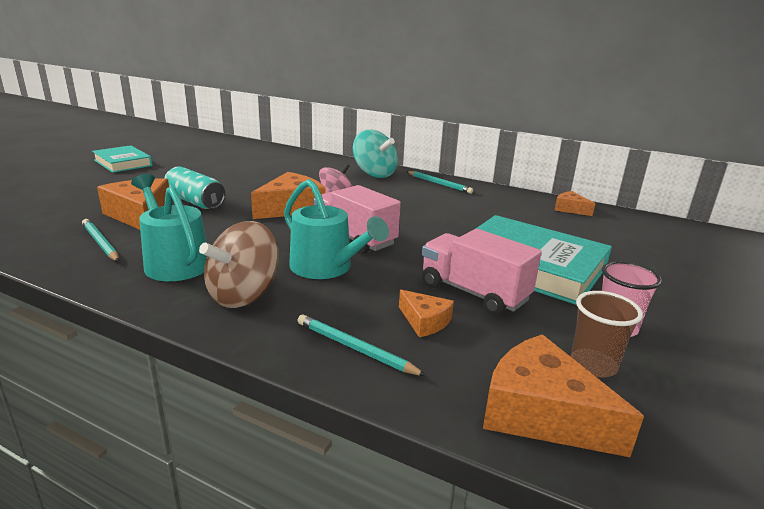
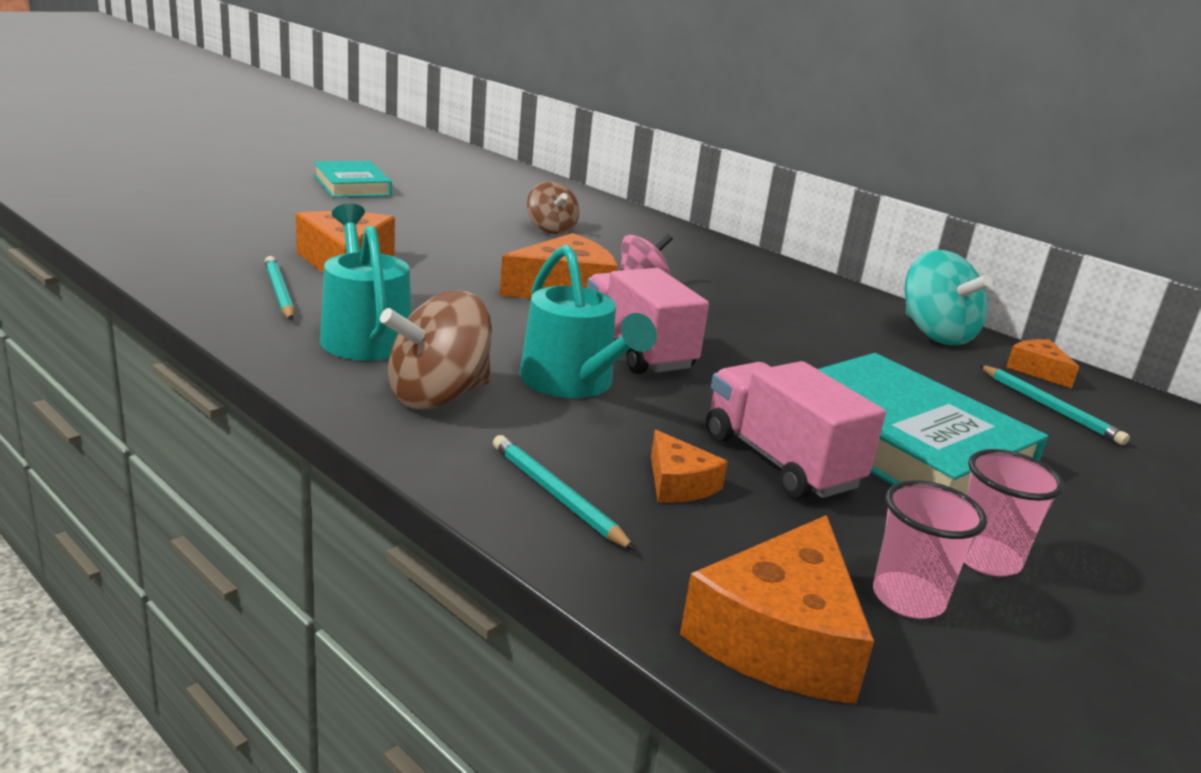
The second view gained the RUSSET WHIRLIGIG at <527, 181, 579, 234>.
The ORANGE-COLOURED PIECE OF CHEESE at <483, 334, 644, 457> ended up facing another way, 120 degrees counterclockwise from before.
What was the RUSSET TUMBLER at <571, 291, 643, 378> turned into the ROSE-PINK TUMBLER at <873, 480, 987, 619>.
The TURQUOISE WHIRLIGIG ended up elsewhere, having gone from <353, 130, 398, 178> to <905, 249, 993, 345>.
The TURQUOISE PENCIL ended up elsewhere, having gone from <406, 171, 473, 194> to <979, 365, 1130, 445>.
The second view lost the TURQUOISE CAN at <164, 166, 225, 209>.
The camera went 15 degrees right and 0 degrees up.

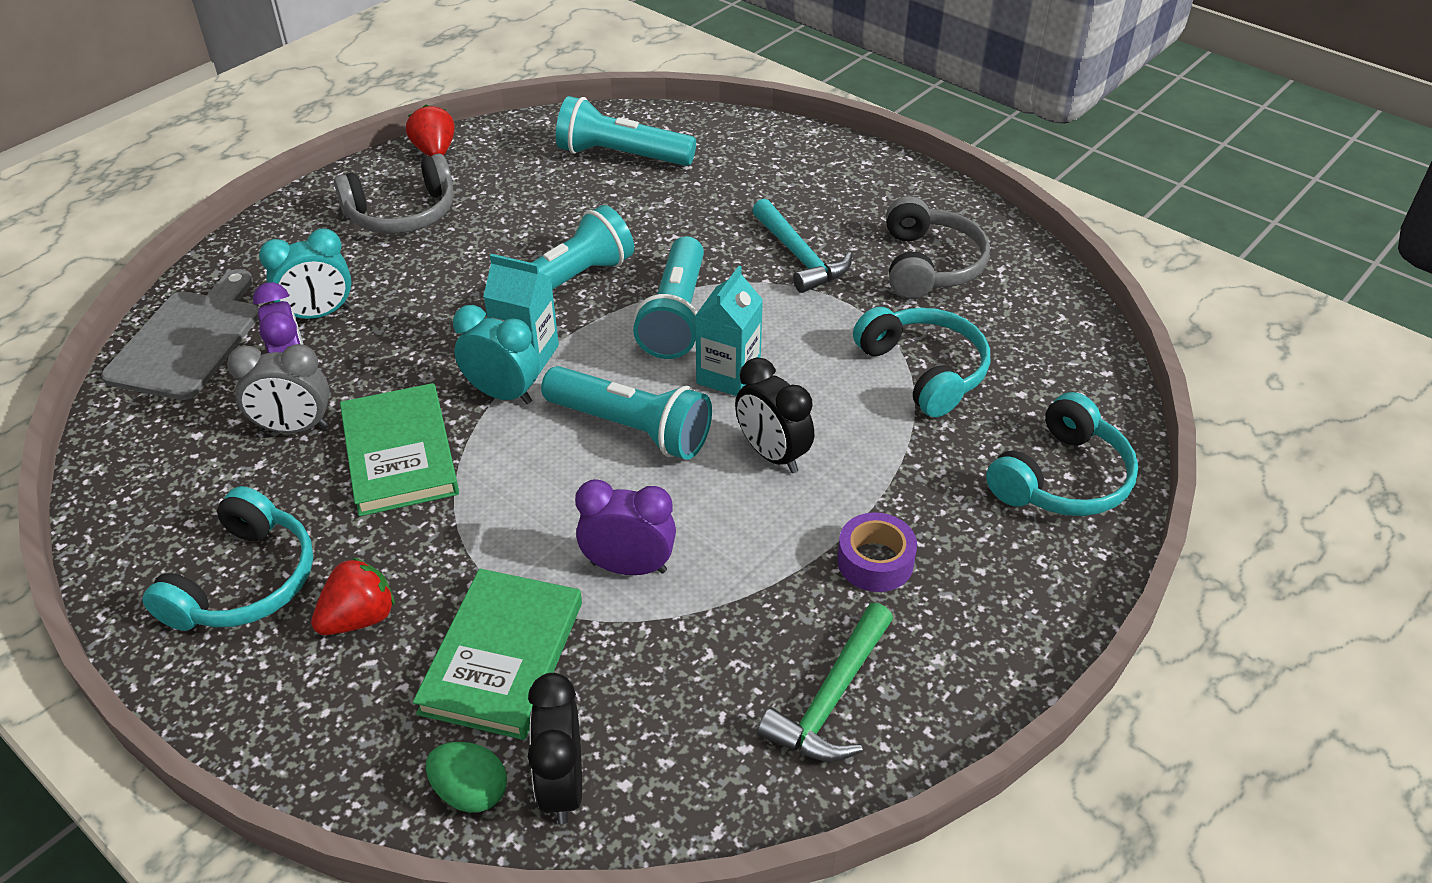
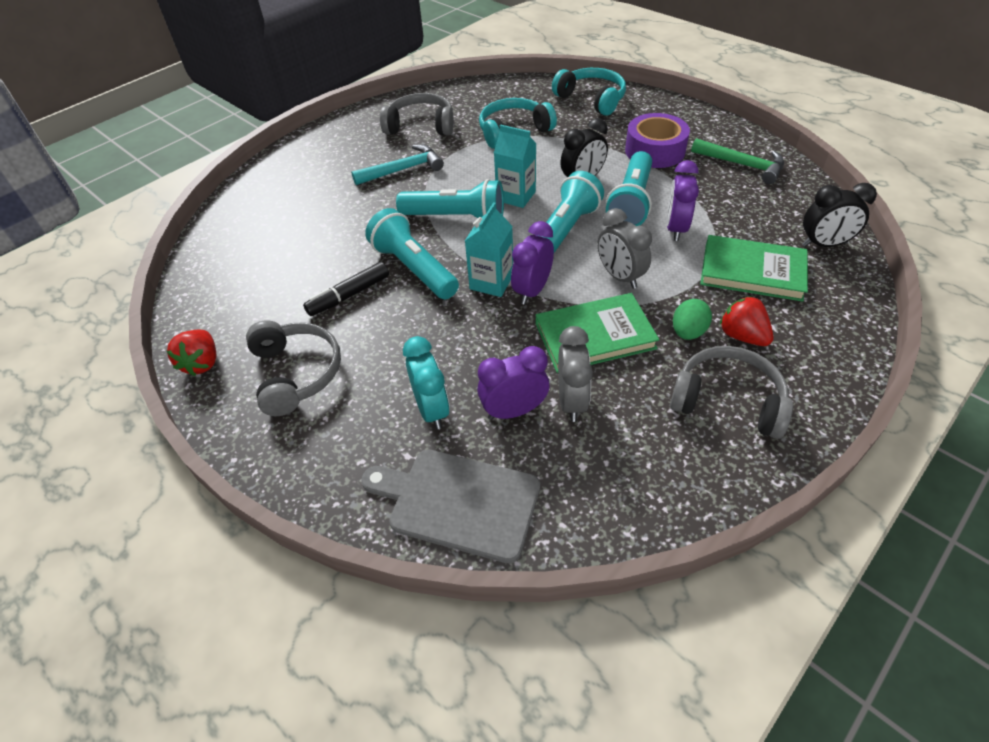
The RED TOY STRAWBERRY at <406, 105, 455, 156> ended up facing another way, 75 degrees counterclockwise from before.
The second view gained the JET-BLACK MARKER PEN at <303, 262, 389, 316>.
What was the TURQUOISE BEDSIDE CLOCK at <453, 305, 540, 404> turned into the PURPLE BEDSIDE CLOCK at <511, 221, 554, 305>.
The second view gained the GREY BEDSIDE CLOCK at <598, 208, 652, 289>.
The TURQUOISE FLASHLIGHT ended up elsewhere, having gone from <556, 96, 696, 166> to <606, 151, 652, 226>.
The size of the PURPLE TAPE at <837, 512, 917, 592> changed by a factor of 1.55.
What was the TURQUOISE HEADSET at <143, 486, 313, 631> turned into the GREY HEADSET at <670, 346, 793, 439>.
The GREEN EGG ended up elsewhere, having gone from <426, 742, 507, 813> to <673, 299, 712, 340>.
The camera went 85 degrees left and 5 degrees up.

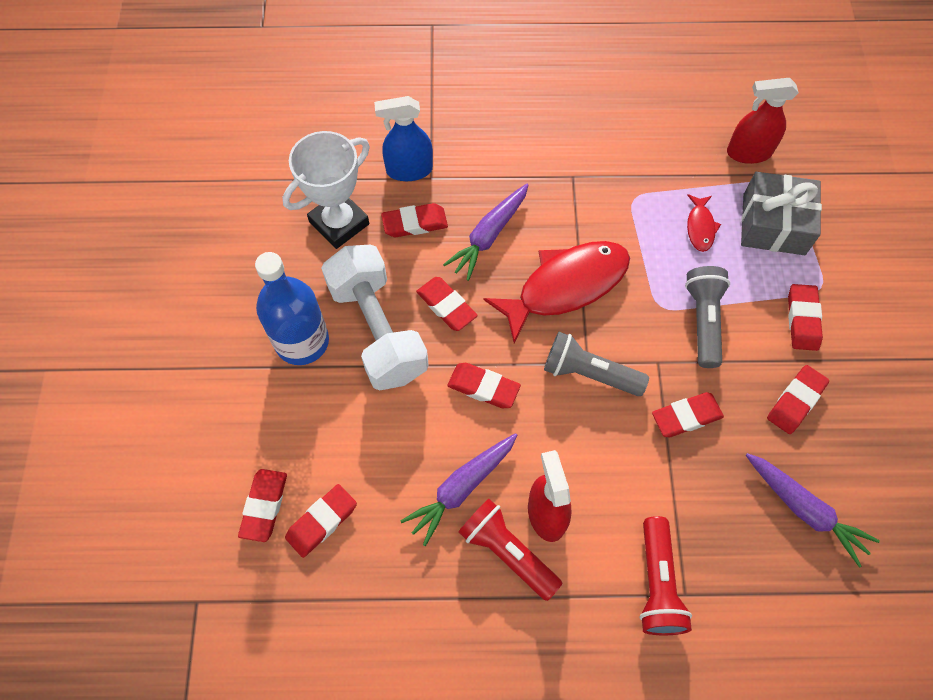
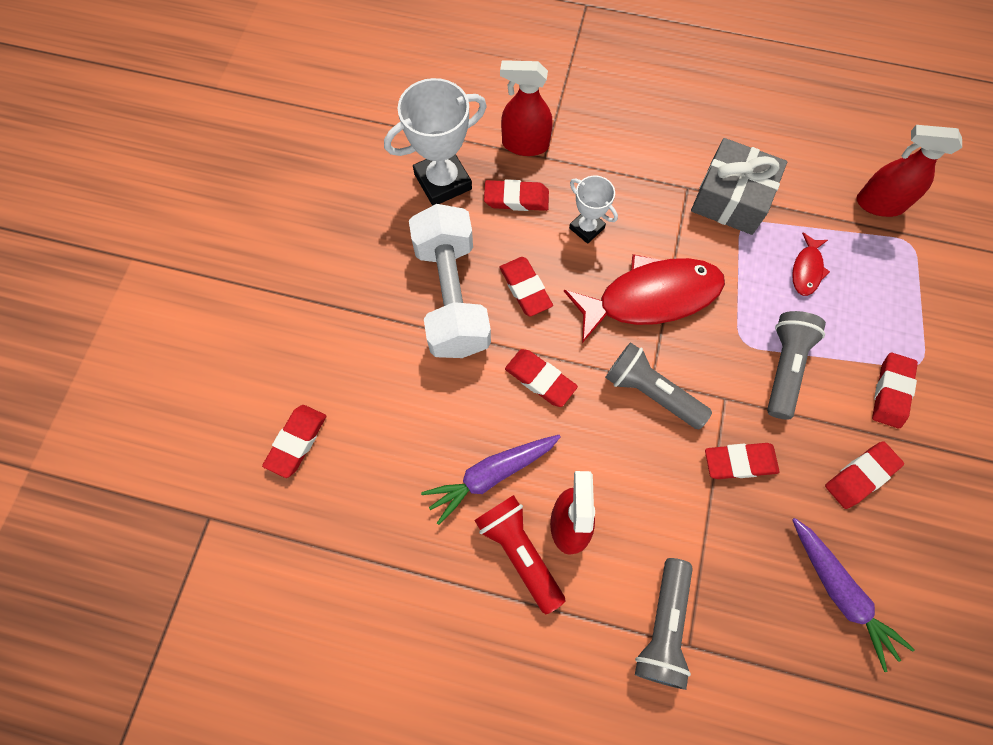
What was the BLUE SPRAYER at <374, 96, 433, 181> turned into the RED SPRAYER at <500, 60, 553, 156>.
Where the PURPLE ROOT VEGETABLE stood at <443, 184, 529, 281>, the SNOW-WHITE TROPHY came to stand at <569, 176, 618, 244>.
What was the RED FLASHLIGHT at <639, 516, 692, 635> turned into the GREY FLASHLIGHT at <635, 558, 693, 690>.
The GREY WRAPPED GIFT ended up elsewhere, having gone from <741, 172, 822, 255> to <691, 138, 787, 235>.
The second view lost the BLUE FLASK at <255, 252, 329, 365>.
The second view lost the RED ERASER at <285, 484, 357, 558>.
The camera went 15 degrees right and 5 degrees up.

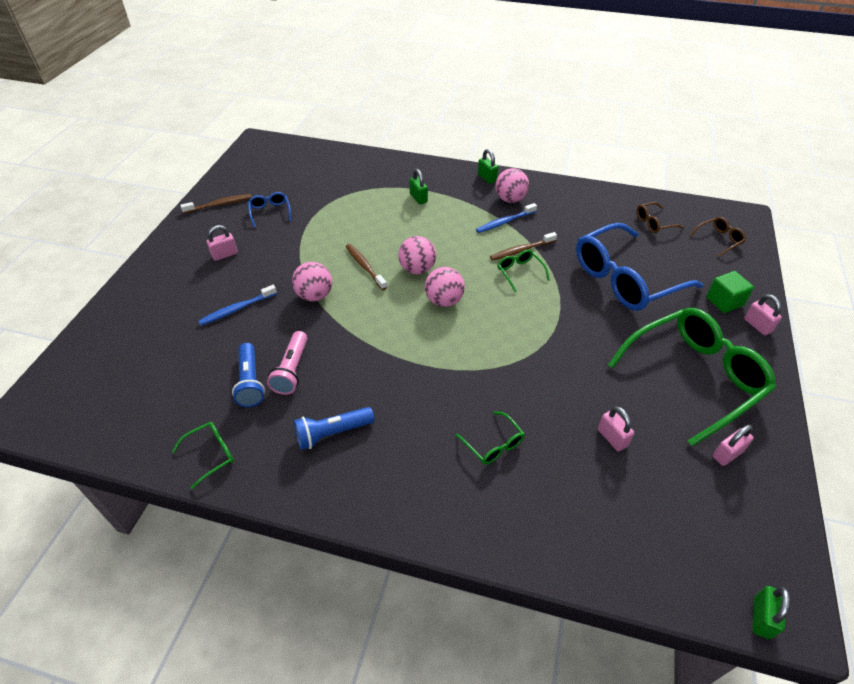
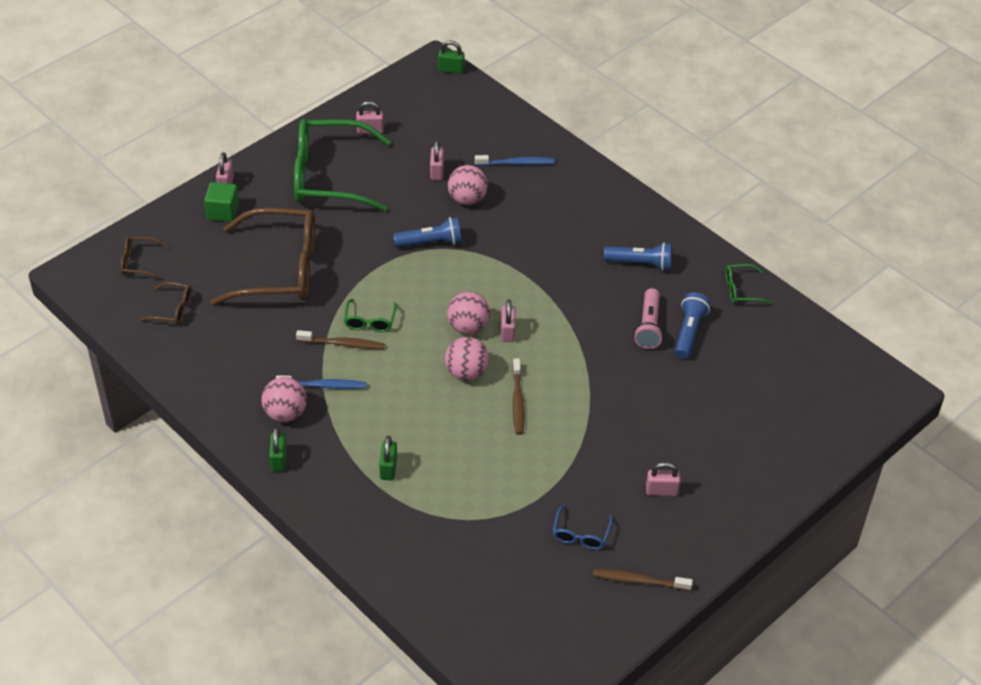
What was the BLUE SPECTACLES at <576, 223, 704, 311> turned into the RUSSET SPECTACLES at <210, 208, 315, 305>.
The second view gained the BLUE FLASHLIGHT at <393, 217, 462, 248>.
The GREEN LOCK at <752, 586, 790, 639> ended up facing another way, 45 degrees clockwise from before.
The ROSE-PINK BALL ended up elsewhere, having gone from <292, 262, 332, 301> to <448, 165, 488, 205>.
The BLUE TOOTH BRUSH ended up elsewhere, having gone from <199, 285, 277, 326> to <475, 155, 554, 166>.
The second view gained the ROSE-PINK LOCK at <501, 299, 516, 342>.
The ROSE-PINK FLASHLIGHT at <267, 331, 307, 395> ended up facing another way, 150 degrees clockwise from before.
The second view lost the GREEN SPECTACLES at <456, 411, 525, 465>.
The camera went 150 degrees left and 0 degrees up.

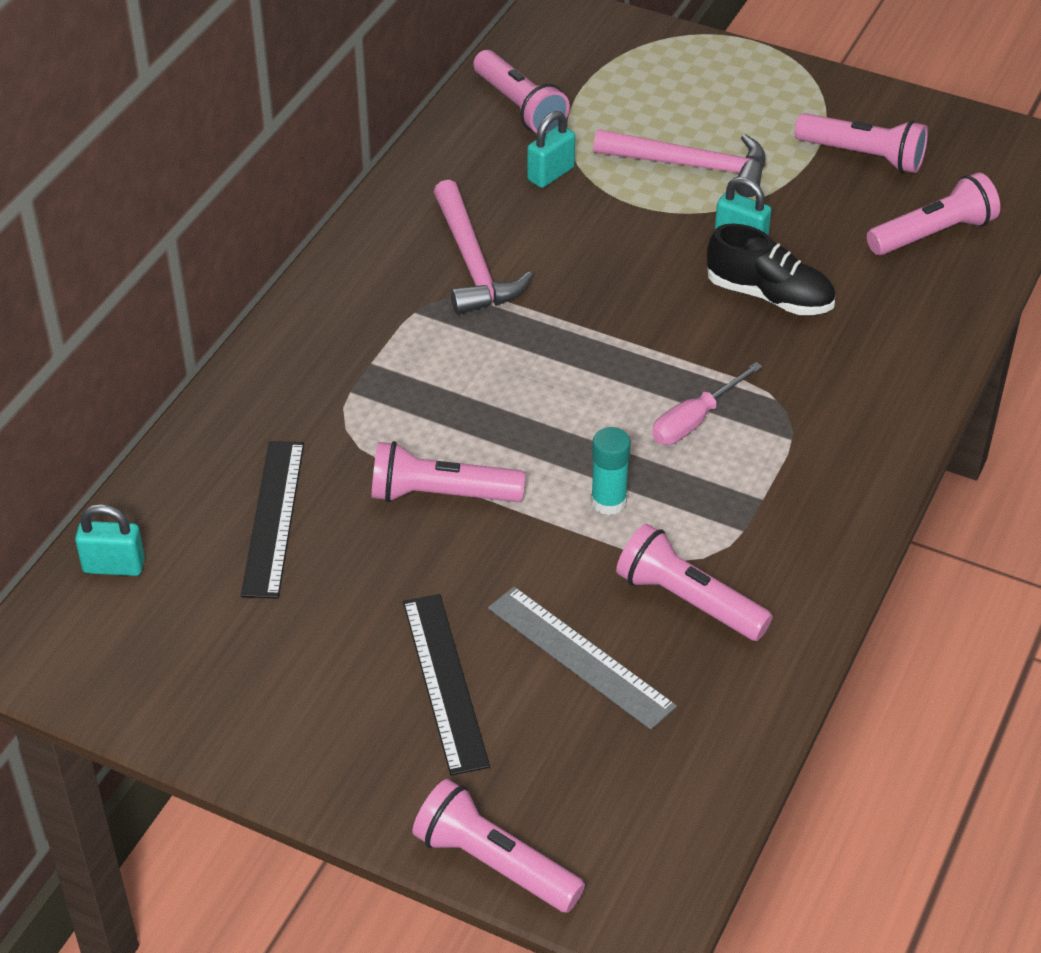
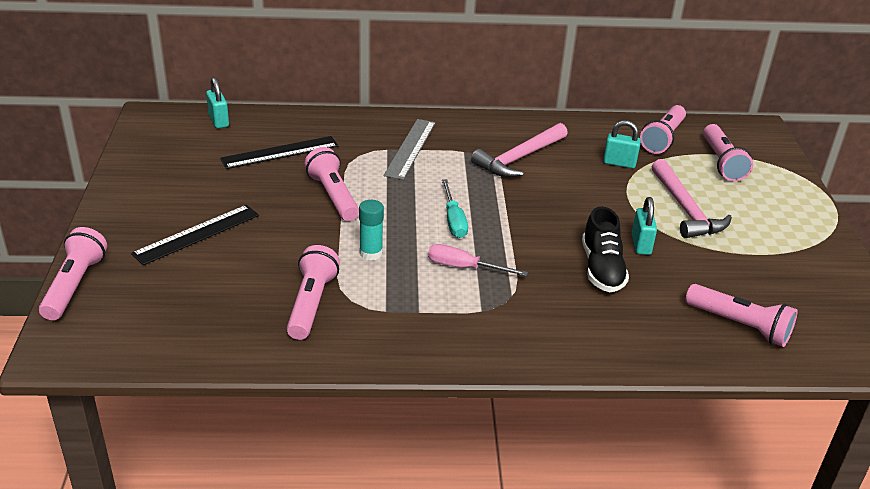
The GREY STRAIGHTEDGE ended up elsewhere, having gone from <488, 587, 677, 730> to <384, 119, 436, 180>.
The second view gained the TURQUOISE FLAT SCREWDRIVER at <442, 179, 468, 238>.
The ROSE-PINK FLASHLIGHT ended up elsewhere, having gone from <795, 113, 928, 173> to <703, 124, 753, 182>.
The camera went 60 degrees right and 10 degrees down.

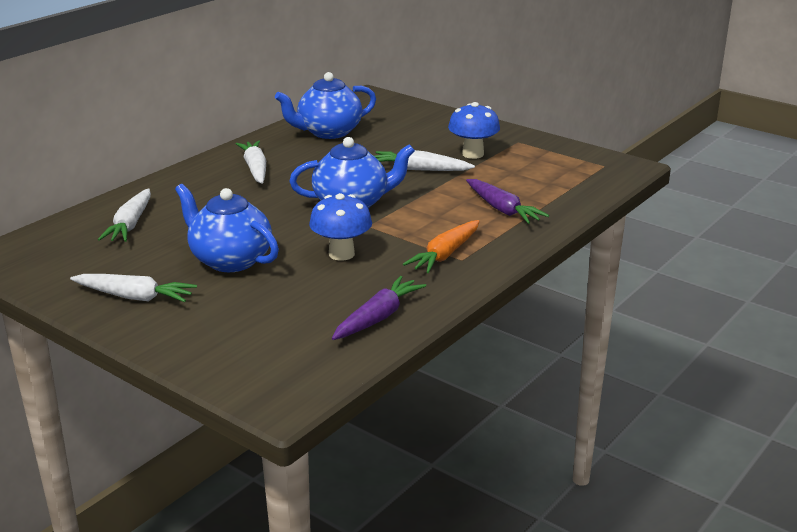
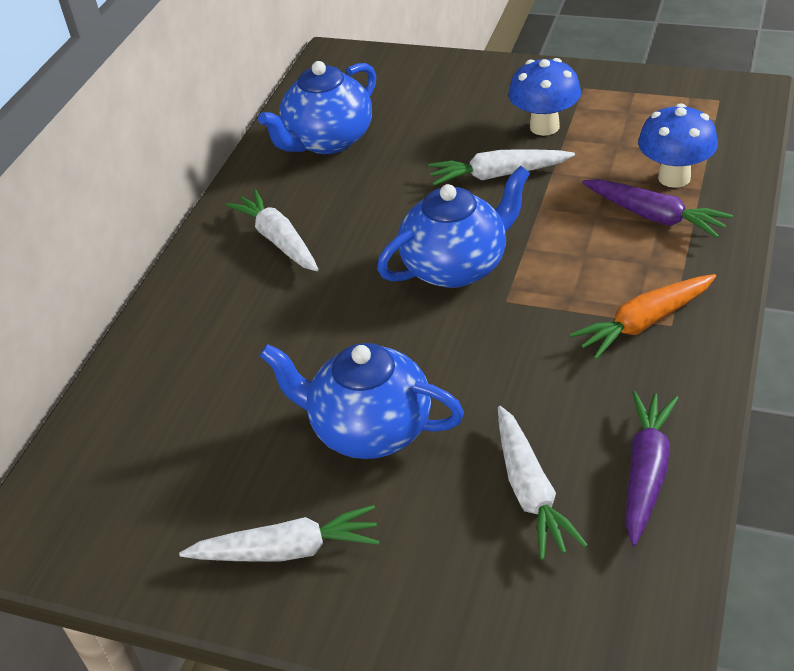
The SNOW-WHITE ROOT VEGETABLE ended up elsewhere, having gone from <98, 188, 151, 242> to <498, 406, 588, 560>.
The ORANGE-COLOURED ROOT VEGETABLE at <403, 220, 480, 273> ended up facing another way, 45 degrees clockwise from before.
The BLUE FUNGUS ended up elsewhere, having gone from <309, 193, 372, 261> to <638, 103, 718, 188>.
The camera went 15 degrees left and 15 degrees up.

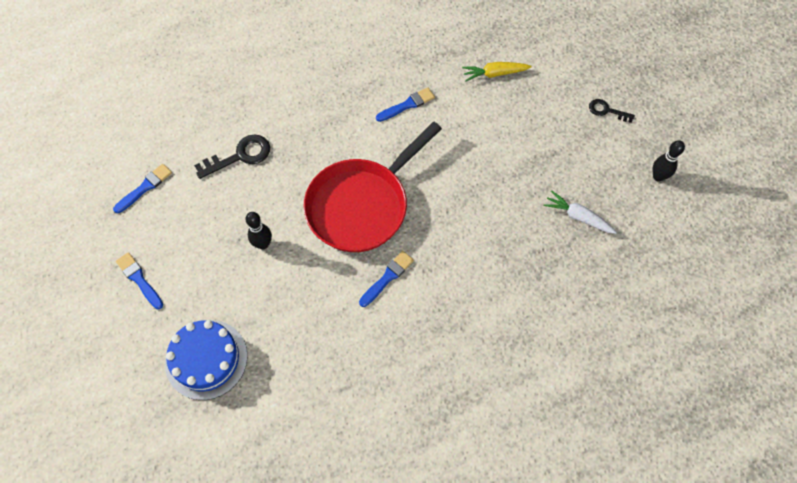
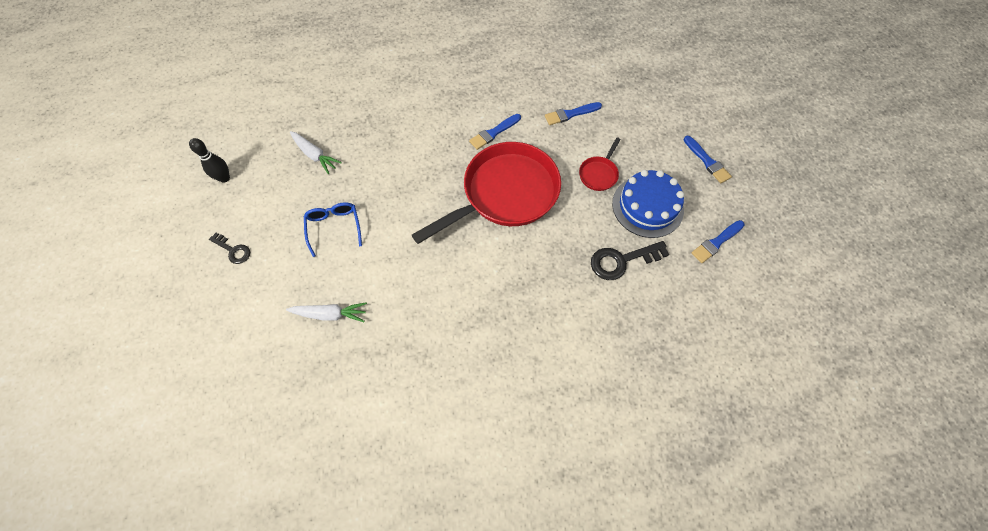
What was the YELLOW ROOT VEGETABLE at <462, 62, 532, 81> turned into the SNOW-WHITE ROOT VEGETABLE at <286, 302, 367, 322>.
The second view gained the BLUE SPECTACLES at <304, 202, 362, 257>.
The BLUE BRUSH ended up elsewhere, having gone from <376, 87, 435, 122> to <545, 102, 602, 125>.
Where the JET-BLACK TENPIN stood at <246, 212, 272, 249>, the RED PAN came to stand at <579, 137, 621, 191>.
The BLUE CAKE ended up elsewhere, having gone from <165, 320, 248, 400> to <612, 170, 684, 238>.
The camera went 170 degrees left and 0 degrees up.

